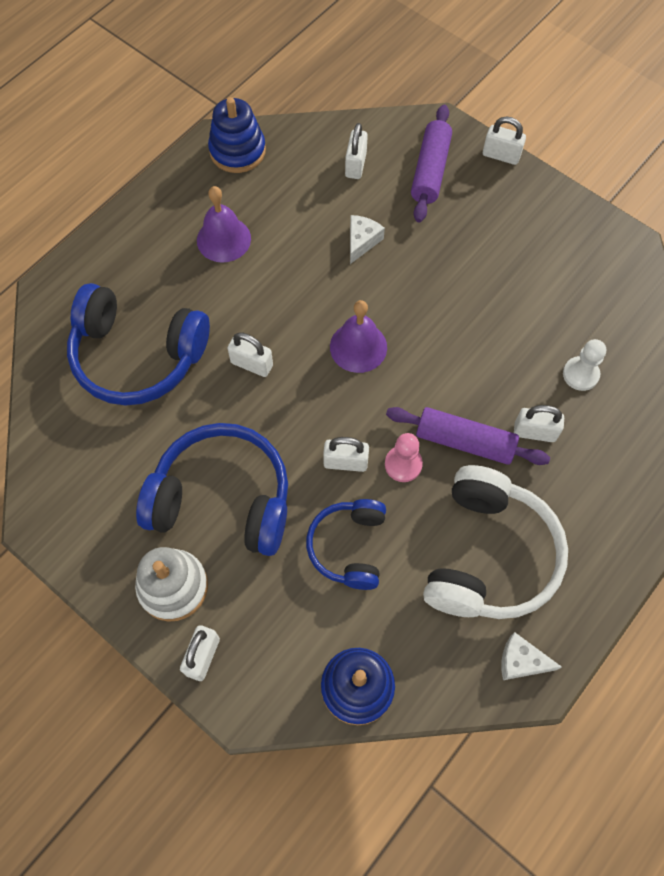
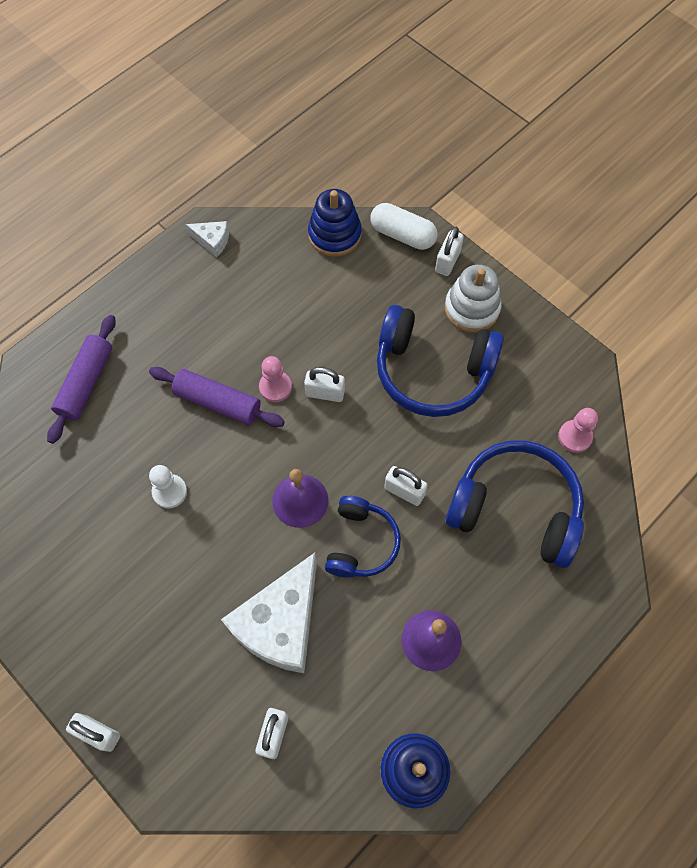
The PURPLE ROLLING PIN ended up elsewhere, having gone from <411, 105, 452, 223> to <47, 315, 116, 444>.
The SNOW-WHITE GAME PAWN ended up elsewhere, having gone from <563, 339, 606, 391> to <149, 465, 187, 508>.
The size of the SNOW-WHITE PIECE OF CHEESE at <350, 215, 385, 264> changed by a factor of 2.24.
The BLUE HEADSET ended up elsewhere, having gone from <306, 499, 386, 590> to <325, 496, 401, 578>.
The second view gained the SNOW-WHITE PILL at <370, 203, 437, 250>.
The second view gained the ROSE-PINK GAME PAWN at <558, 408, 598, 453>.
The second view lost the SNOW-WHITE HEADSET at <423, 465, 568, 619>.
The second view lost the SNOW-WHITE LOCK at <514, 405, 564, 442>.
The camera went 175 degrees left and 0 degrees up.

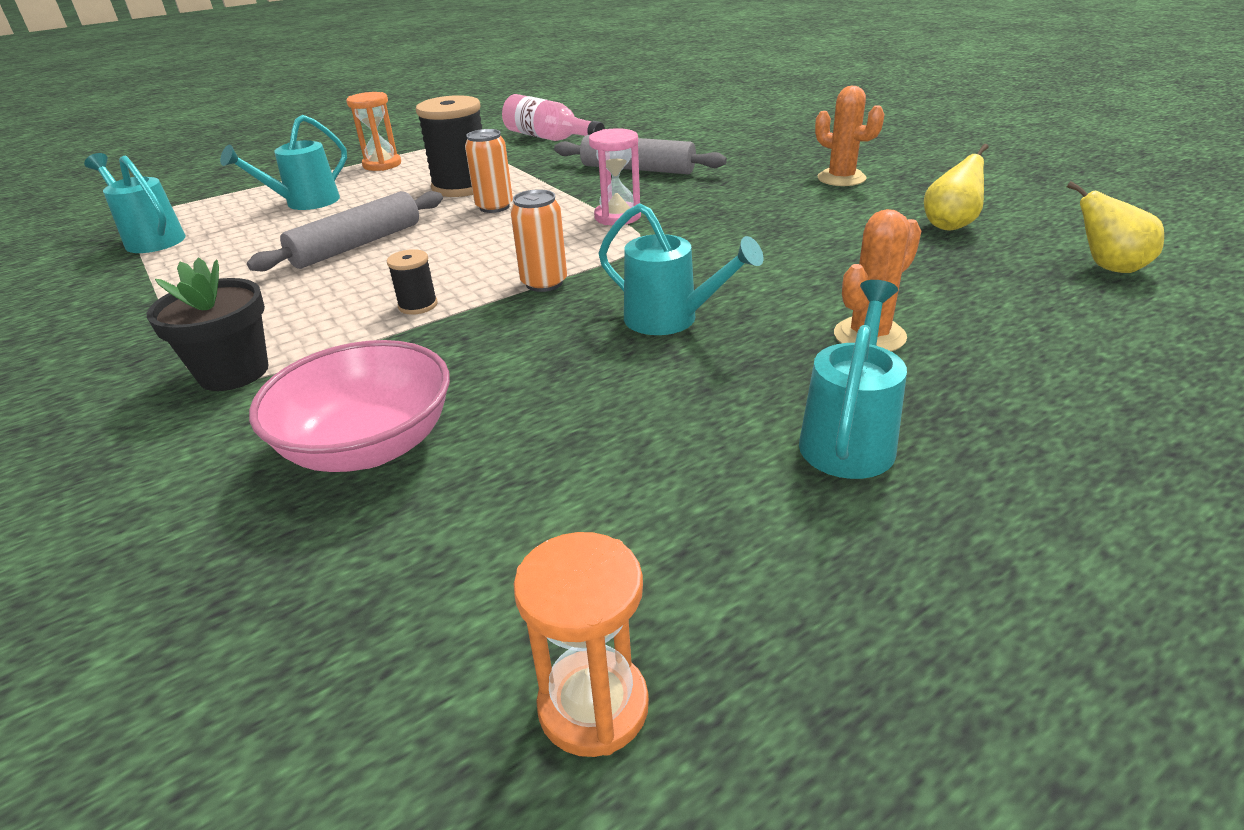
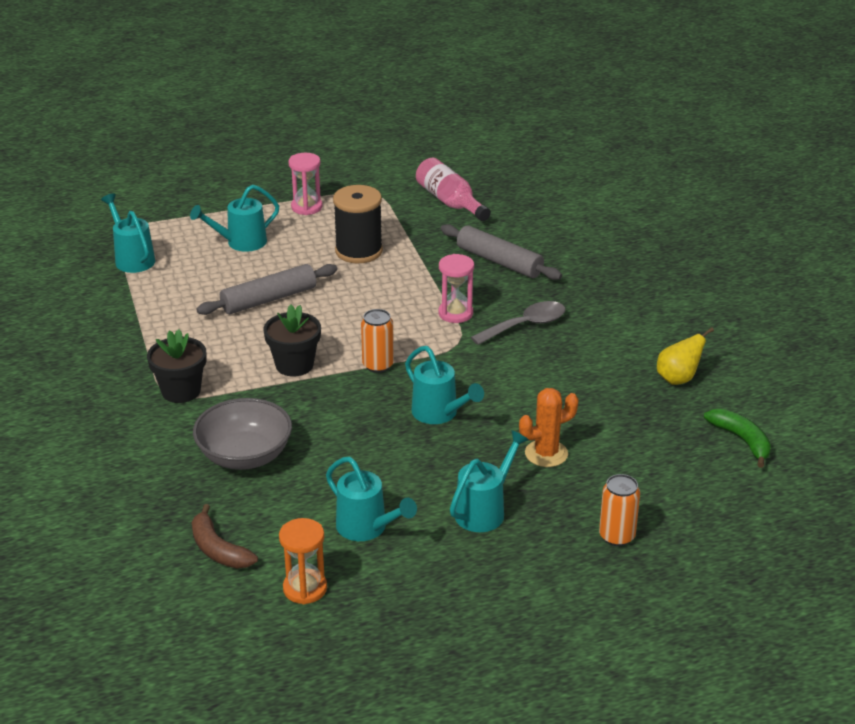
The second view gained the RUSSET TOY BANANA at <192, 504, 258, 569>.
What was the ROSE-PINK SERVING BOWL at <249, 340, 450, 472> turned into the GREY SERVING BOWL at <193, 398, 292, 470>.
Where the JET-BLACK REEL OF THREAD stood at <387, 249, 438, 315>, the JET-BLACK FLOWER POT came to stand at <263, 305, 321, 377>.
What was the ORANGE-COLOURED SANDGLASS at <346, 92, 401, 171> turned into the ROSE-PINK SANDGLASS at <288, 153, 323, 215>.
The second view gained the TURQUOISE WATERING POT at <326, 457, 417, 541>.
The second view gained the GREY TEASPOON at <471, 301, 565, 345>.
The ORANGE-COLOURED CAN ended up elsewhere, having gone from <465, 129, 513, 213> to <599, 474, 640, 546>.
Where the YELLOW PEAR FRUIT stood at <1067, 181, 1164, 273>, the GREEN TOY BANANA came to stand at <704, 409, 771, 468>.
The second view lost the ORANGE-COLOURED SAGUARO CACTUS at <815, 86, 885, 186>.
The camera went 15 degrees right and 0 degrees up.

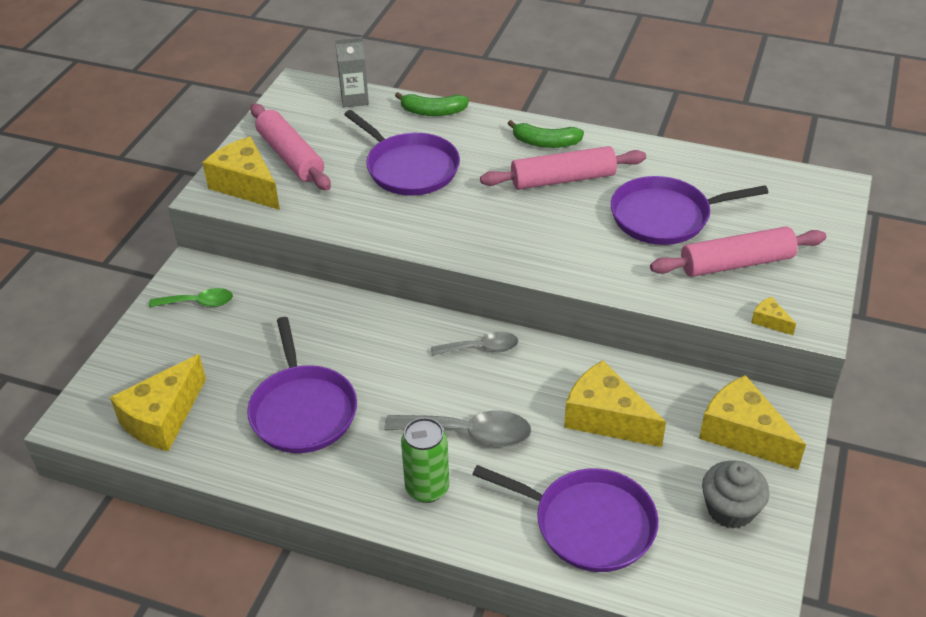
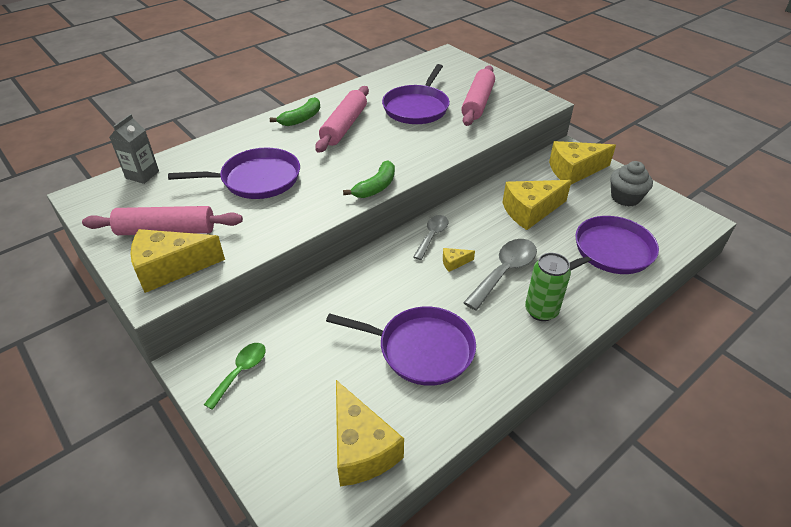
The GREEN TOY BANANA ended up elsewhere, having gone from <395, 92, 469, 116> to <343, 161, 395, 198>.
The YELLOW PIECE OF CHEESE ended up elsewhere, having gone from <751, 297, 796, 335> to <443, 248, 475, 272>.
The camera went 60 degrees left and 0 degrees up.

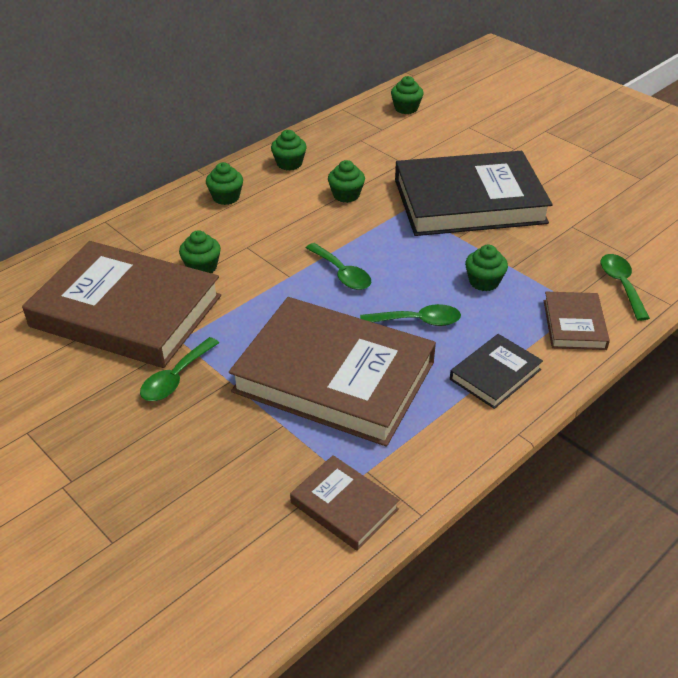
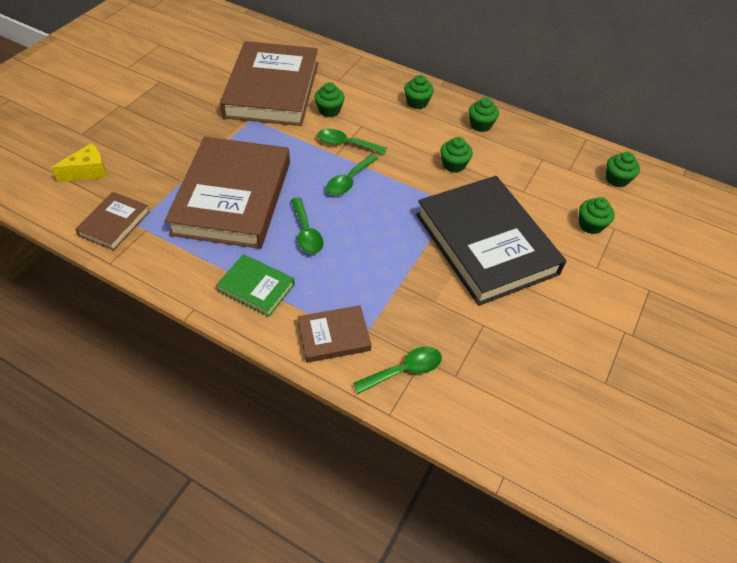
The second view gained the YELLOW PIECE OF CHEESE at <51, 143, 107, 182>.
What was the JET-BLACK HARDCOVER at <450, 334, 543, 409> turned into the GREEN HARDCOVER at <216, 254, 295, 317>.
The GREEN TEASPOON ended up elsewhere, having gone from <140, 337, 219, 401> to <317, 129, 387, 154>.
The GREEN FAIRY CAKE ended up elsewhere, having gone from <465, 245, 508, 291> to <579, 197, 615, 234>.
The camera went 70 degrees right and 10 degrees up.

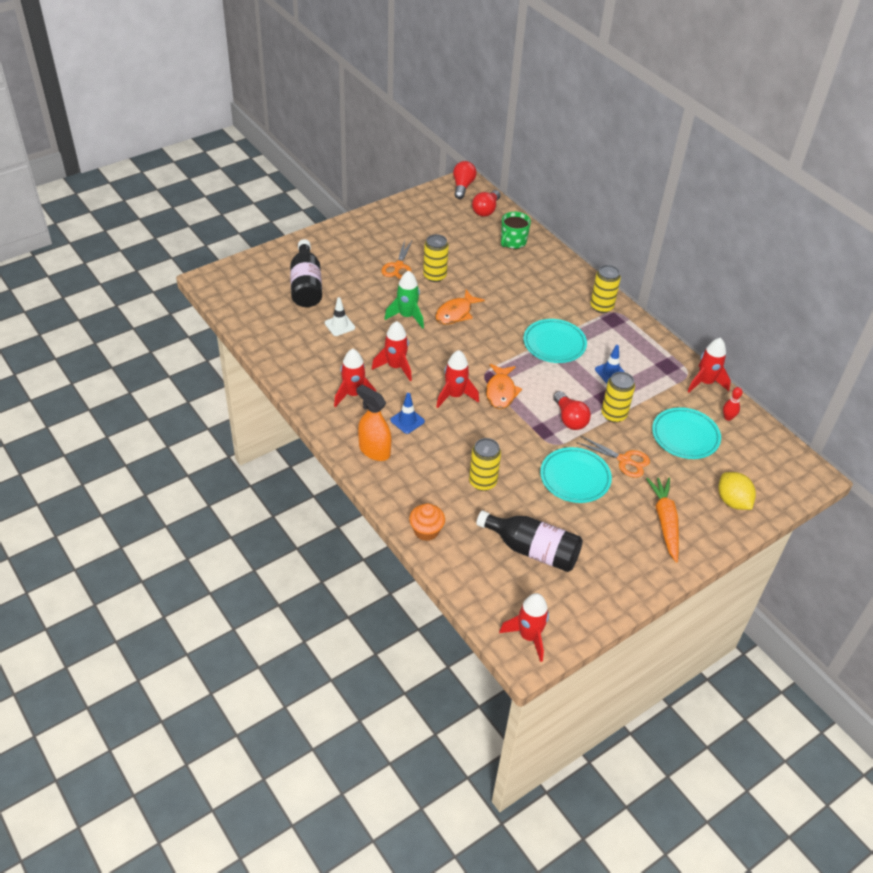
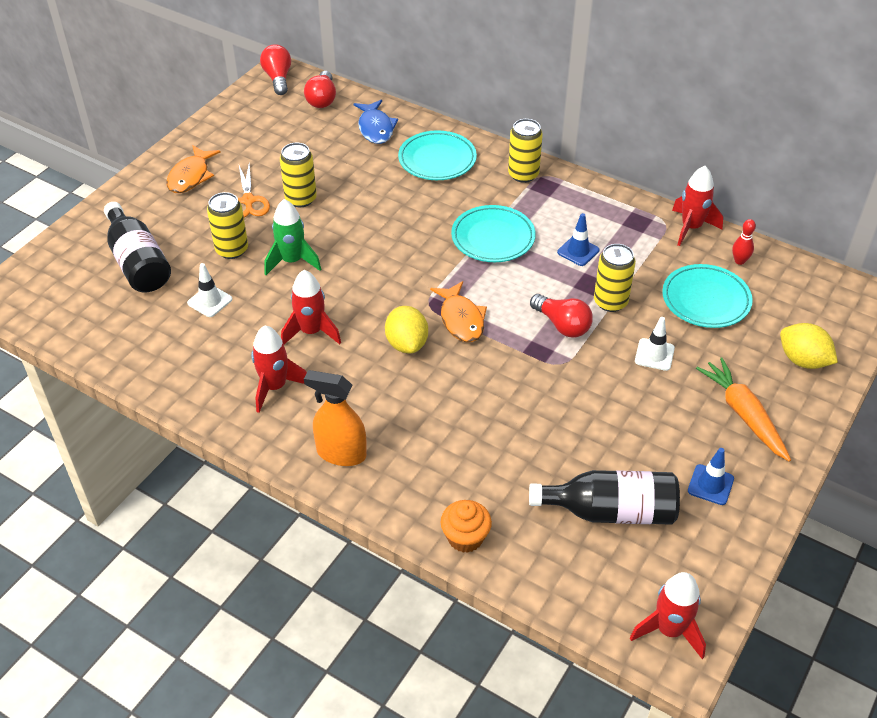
The ORANGE-COLOURED FISH FIGURE ended up elsewhere, having gone from <435, 290, 485, 325> to <166, 145, 221, 193>.
The YELLOW CAN ended up elsewhere, having gone from <469, 438, 501, 491> to <207, 192, 248, 259>.
Where the GREEN MUG stood at <501, 212, 531, 249>, the BLUE FISH FIGURE came to stand at <354, 99, 398, 144>.
Where the RED TOY ROCKET stood at <436, 350, 479, 408>, the YELLOW TOY LEMON came to stand at <385, 306, 428, 354>.
The TURQUOISE PLATE ended up elsewhere, having gone from <540, 447, 612, 503> to <398, 130, 477, 180>.
Where the ORANGE-COLOURED SHEARS stood at <576, 436, 650, 478>, the SNOW-WHITE ROAD CONE came to stand at <635, 317, 675, 371>.
The BLUE ROAD CONE ended up elsewhere, having gone from <390, 393, 425, 434> to <688, 448, 734, 505>.
The camera went 20 degrees left and 0 degrees up.

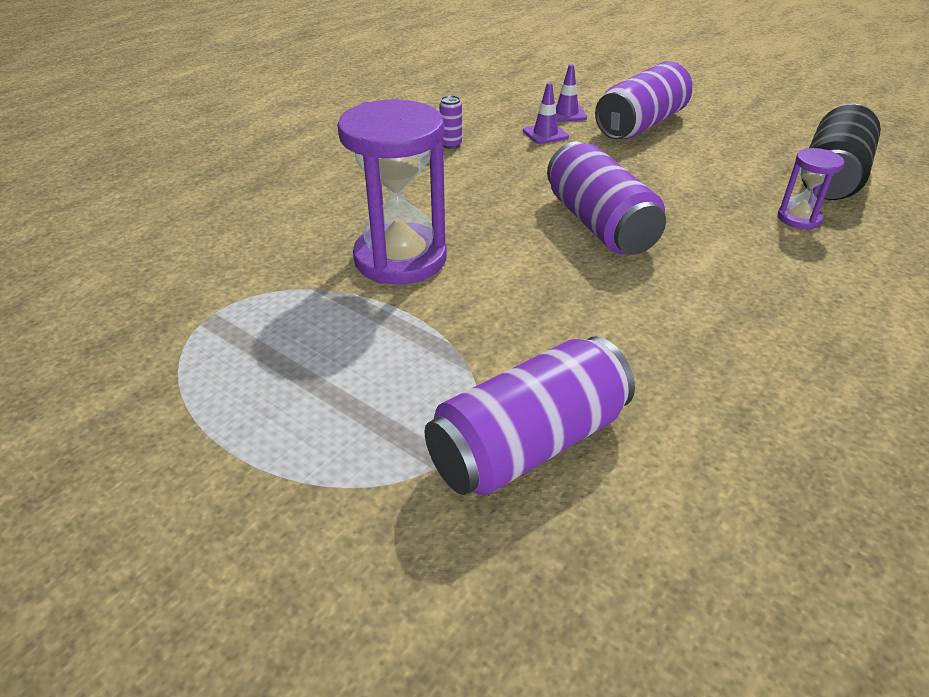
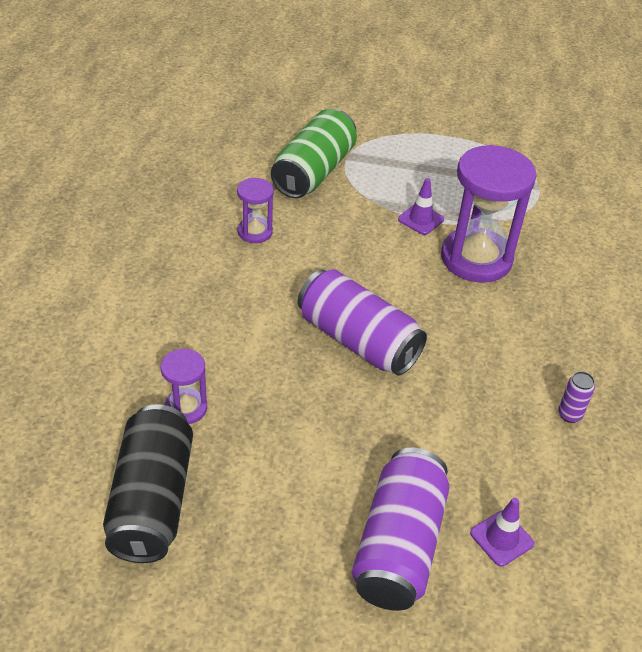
The second view gained the PURPLE SANDGLASS at <237, 178, 274, 243>.
What was the PURPLE CAN at <425, 336, 635, 496> turned into the GREEN CAN at <271, 109, 357, 198>.
The PURPLE ROAD CONE ended up elsewhere, having gone from <523, 82, 569, 144> to <398, 178, 444, 235>.
The camera went 150 degrees right and 5 degrees up.

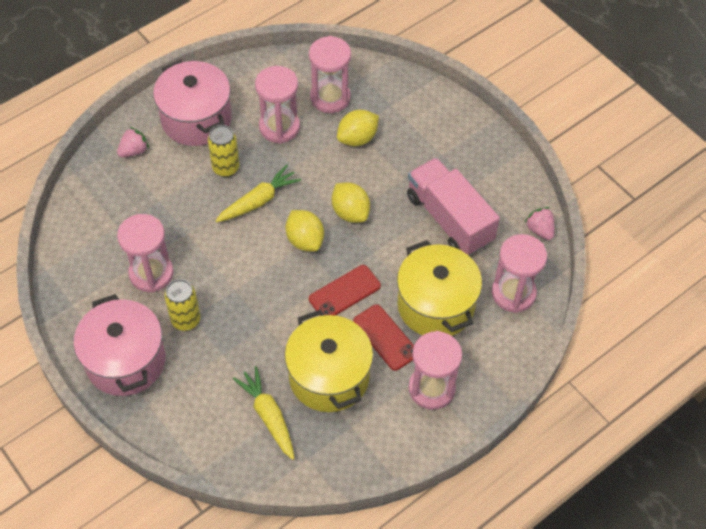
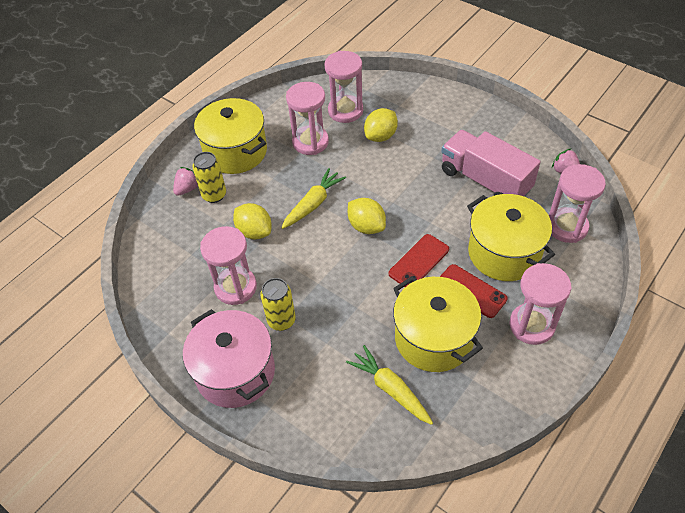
The YELLOW CAN ended up elsewhere, having gone from <208, 125, 240, 177> to <192, 152, 226, 203>.
What was the ROSE-PINK POT at <153, 60, 232, 146> turned into the YELLOW POT at <194, 98, 267, 174>.
The YELLOW TOY LEMON ended up elsewhere, having gone from <332, 183, 370, 223> to <233, 203, 272, 240>.
The camera went 10 degrees left and 5 degrees down.

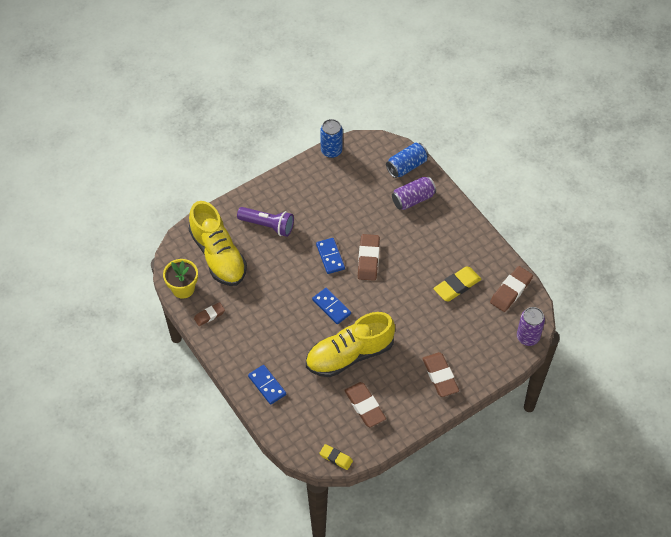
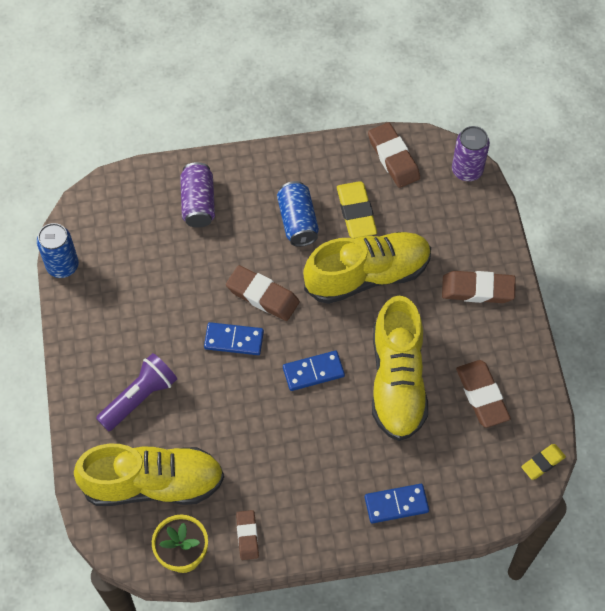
The BLUE CAN ended up elsewhere, having gone from <386, 143, 429, 178> to <277, 181, 319, 247>.
The second view gained the YELLOW SHOE at <303, 232, 431, 304>.
The RUSSET ERASER at <344, 382, 386, 427> ended up facing another way, 75 degrees clockwise from before.
The camera went 65 degrees left and 5 degrees up.

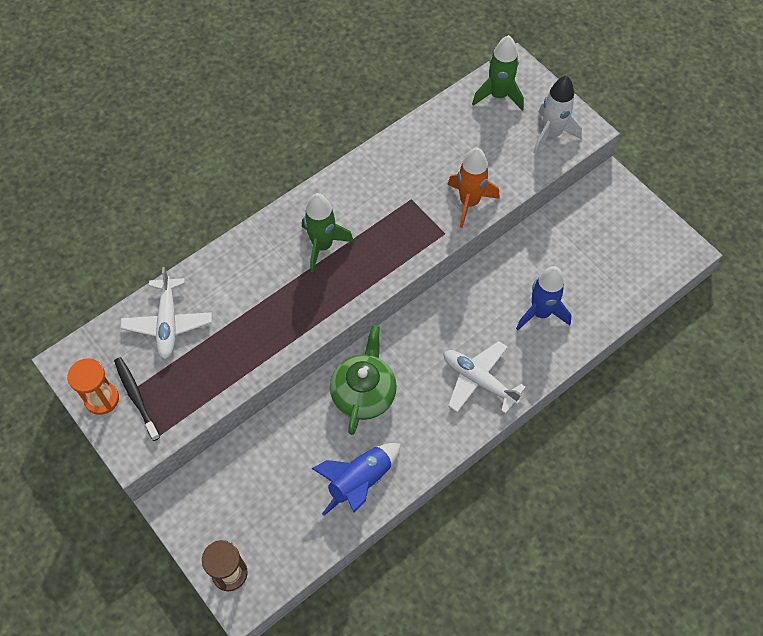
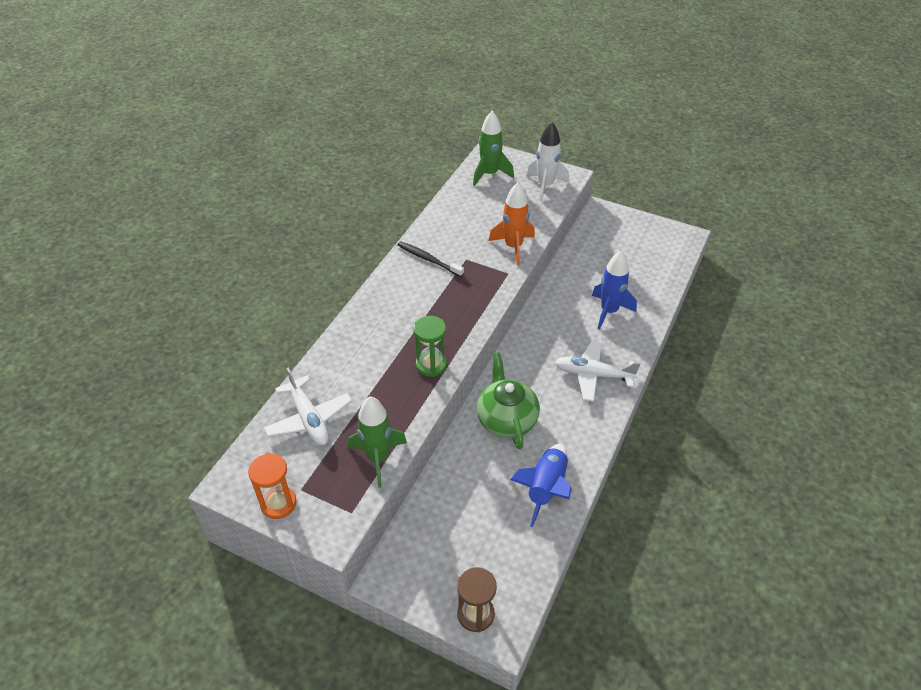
The GREEN TOY ROCKET ended up elsewhere, having gone from <302, 193, 354, 272> to <348, 396, 407, 488>.
The JET-BLACK TOOTH BRUSH ended up elsewhere, having gone from <114, 357, 160, 441> to <397, 241, 464, 277>.
The second view gained the GREEN SANDGLASS at <413, 316, 447, 377>.
The camera went 25 degrees left and 15 degrees down.

